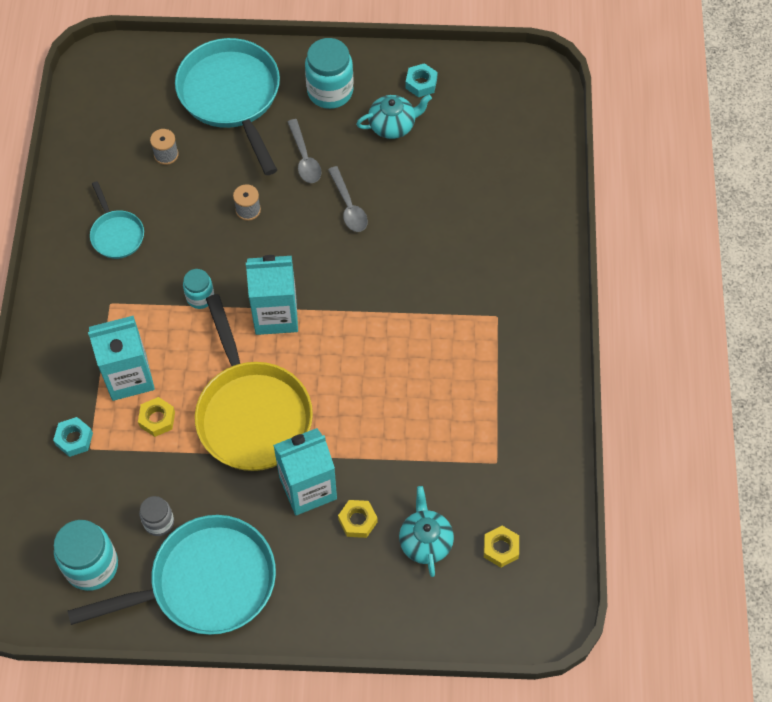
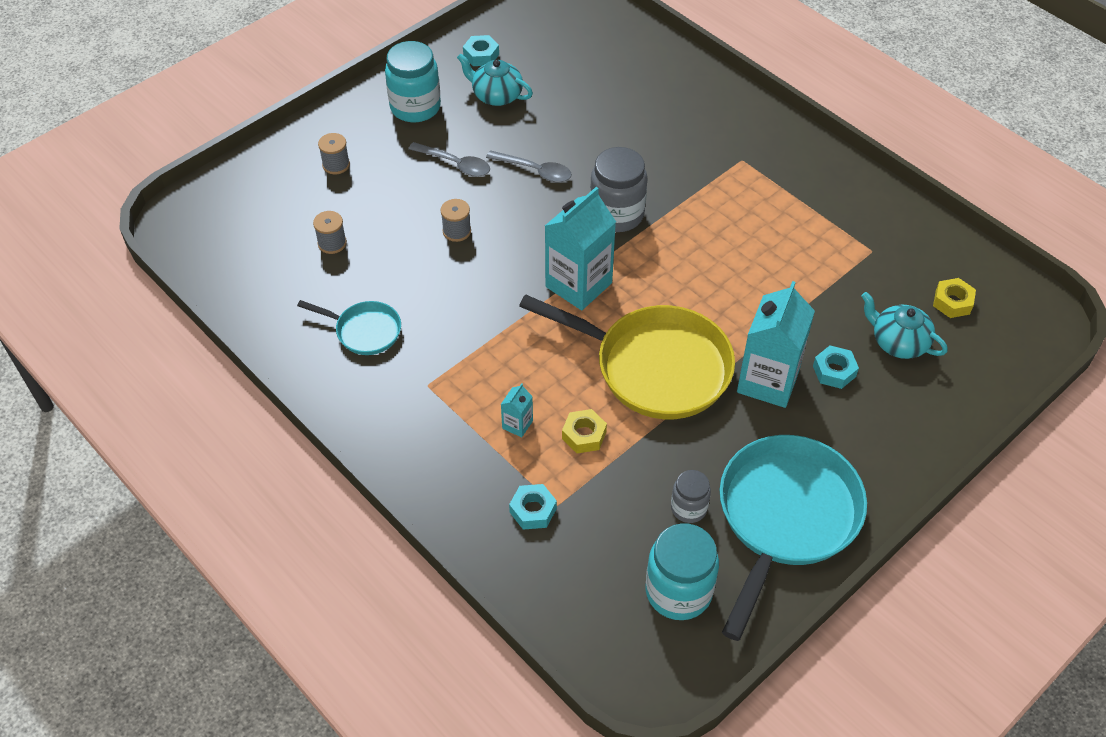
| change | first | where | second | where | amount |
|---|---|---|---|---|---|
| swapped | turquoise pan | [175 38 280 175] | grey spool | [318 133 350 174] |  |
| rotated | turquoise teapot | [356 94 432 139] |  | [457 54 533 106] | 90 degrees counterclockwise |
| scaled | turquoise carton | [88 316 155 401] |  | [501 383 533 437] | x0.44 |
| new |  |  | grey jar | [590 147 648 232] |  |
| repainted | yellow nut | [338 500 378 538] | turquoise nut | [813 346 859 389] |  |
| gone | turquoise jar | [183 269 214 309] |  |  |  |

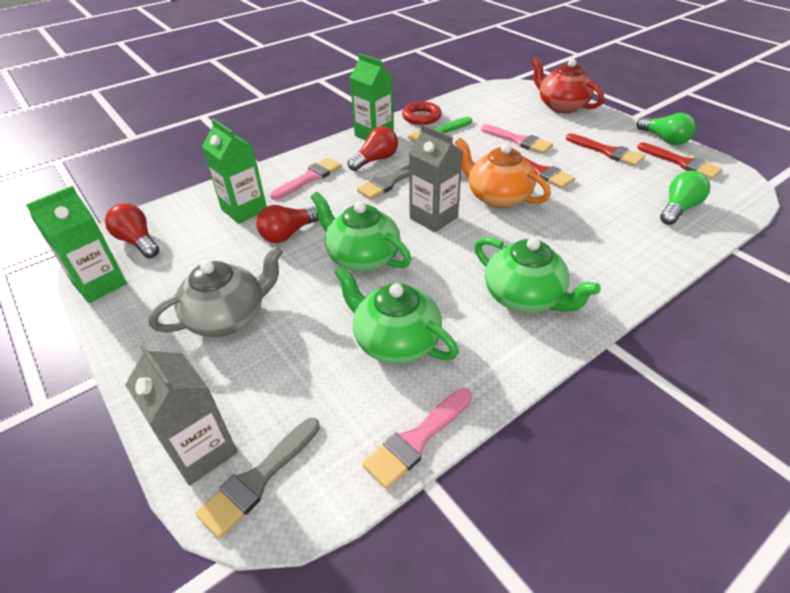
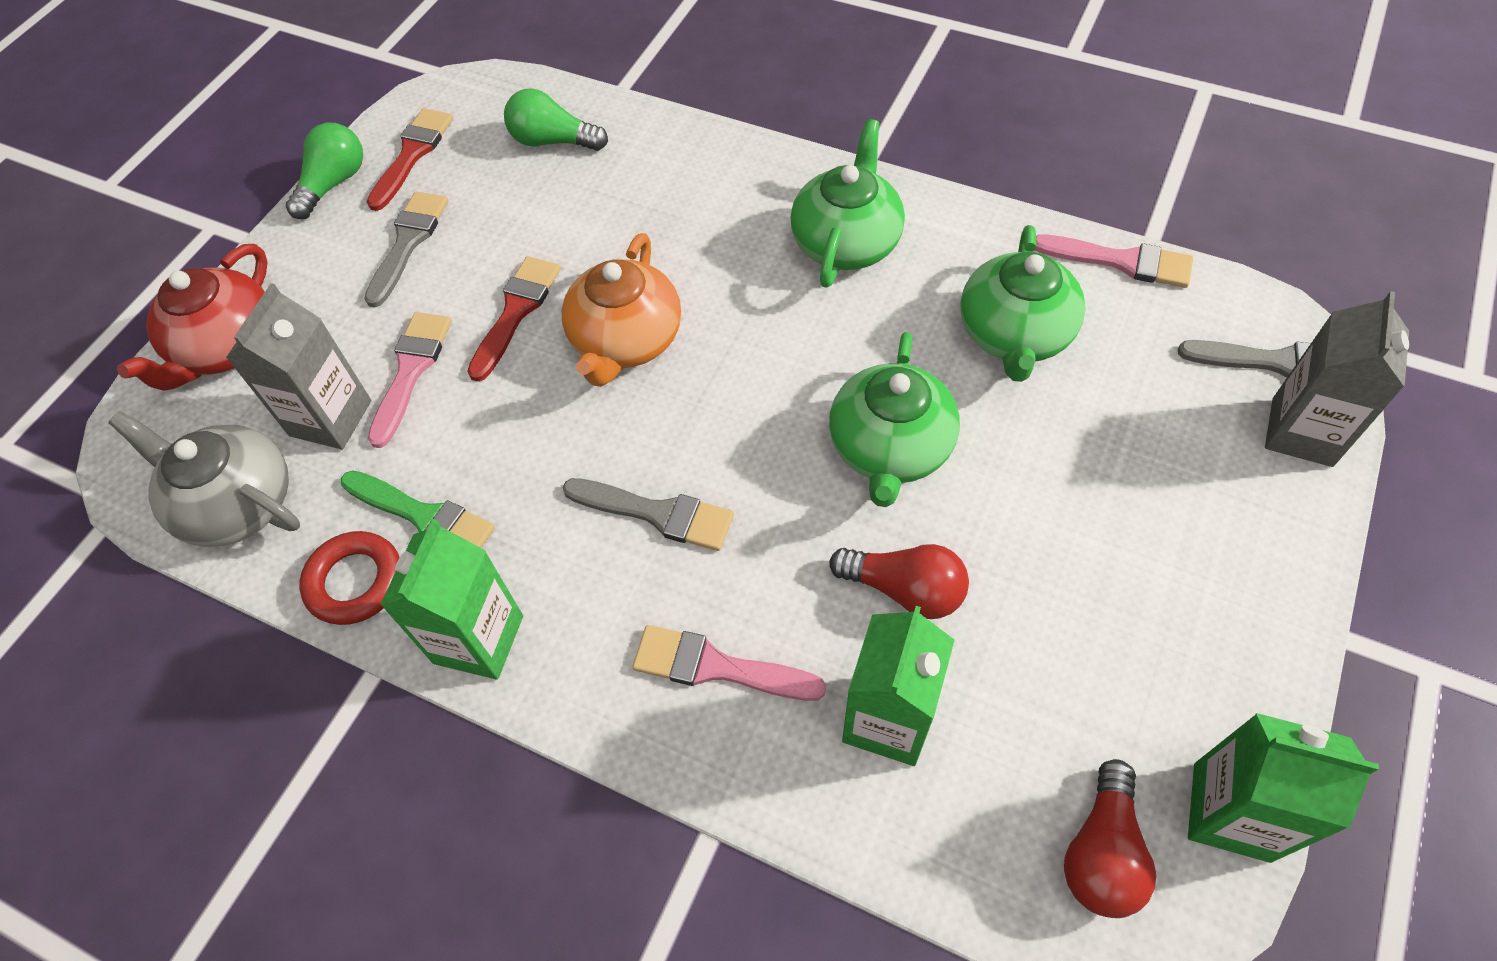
| change | first | where | second | where | amount |
|---|---|---|---|---|---|
| shifted | grey teapot | [149 246 283 337] |  | [108 411 300 547] |  |
| shifted | grey carton | [409 125 463 232] |  | [226 283 371 449] |  |
| repainted | red brush | [566 134 645 166] | grey brush | [364 191 448 307] |  |
| gone | red light bulb | [348 126 398 171] |  |  |  |

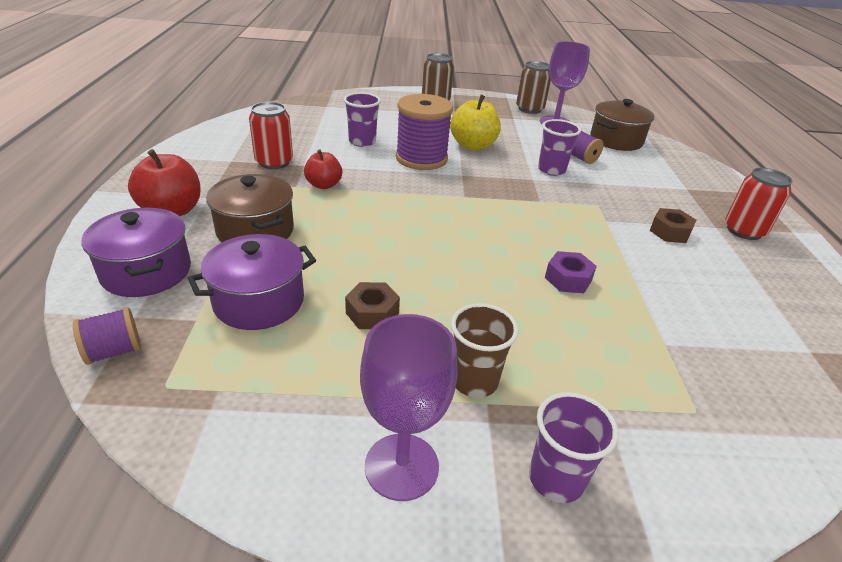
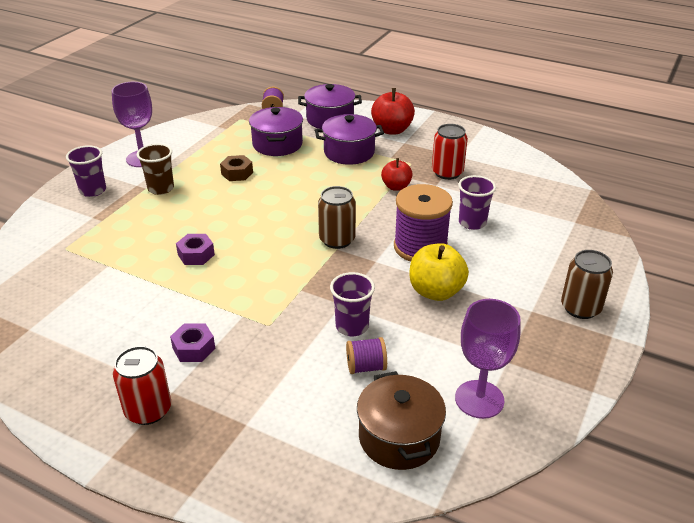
| change | first | where | second | where | amount |
|---|---|---|---|---|---|
| repainted | brown nut | [650 208 696 243] | purple nut | [170 323 215 362] |  |
| repainted | brown pot | [206 174 294 242] | purple pot | [315 114 384 165] |  |
| shifted | brown can | [516 61 551 114] |  | [318 186 356 249] |  |

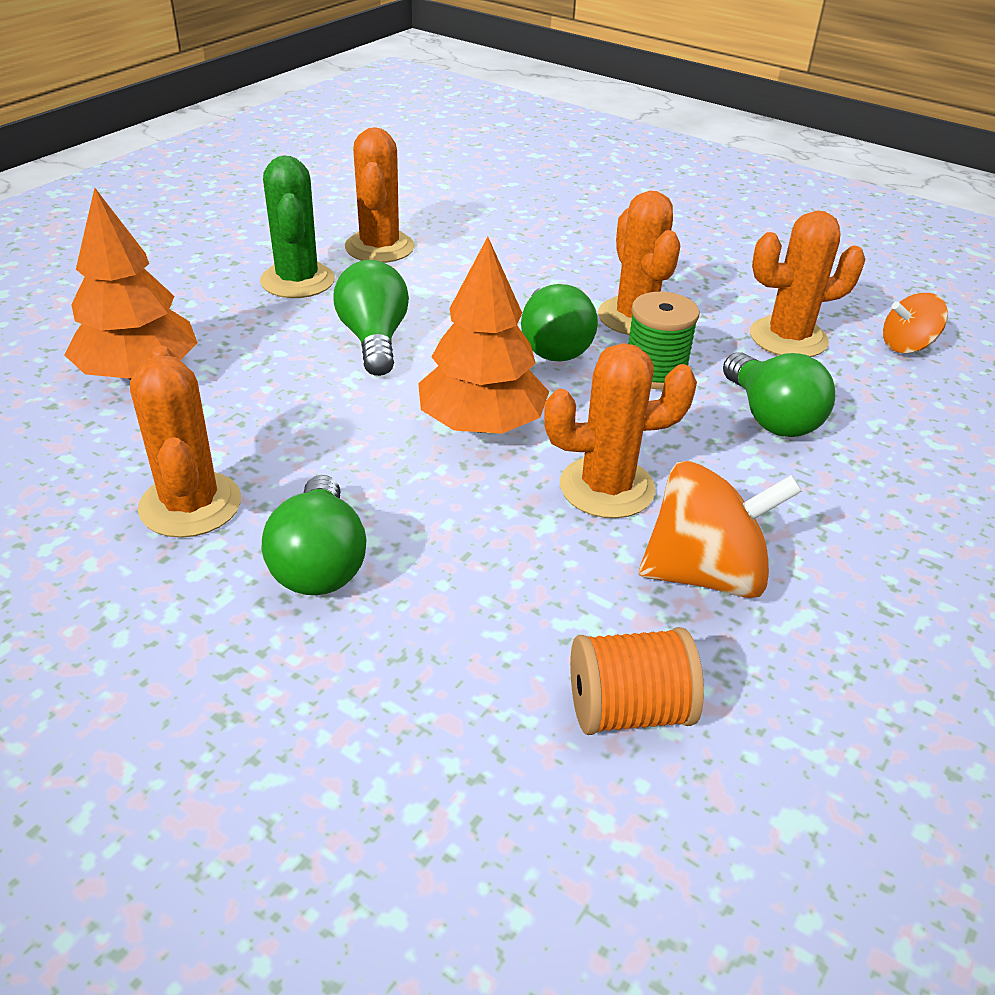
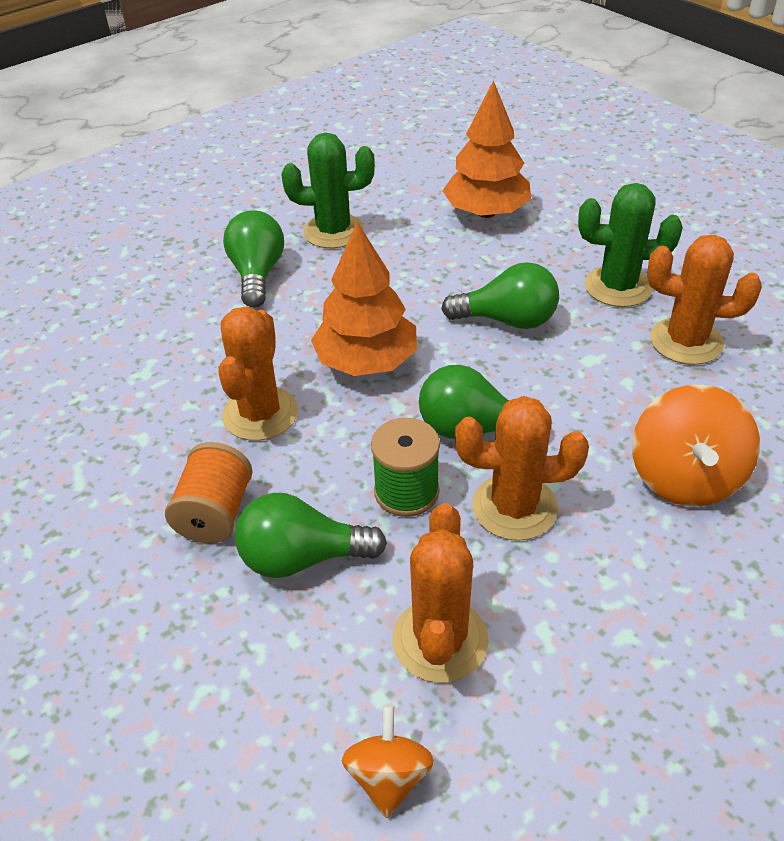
| change | first | where | second | where | amount |
|---|---|---|---|---|---|
| shifted | orange spool | [570 627 704 735] |  | [165 442 253 543] |  |
| rotated | green light bulb | [262 475 367 595] |  | [223 210 284 307] | 75 degrees clockwise |
| repainted | orange cactus | [130 346 241 538] | green cactus | [282 132 375 248] |  |
| shifted | orange spinning top | [639 461 802 598] |  | [632 385 760 506] |  |

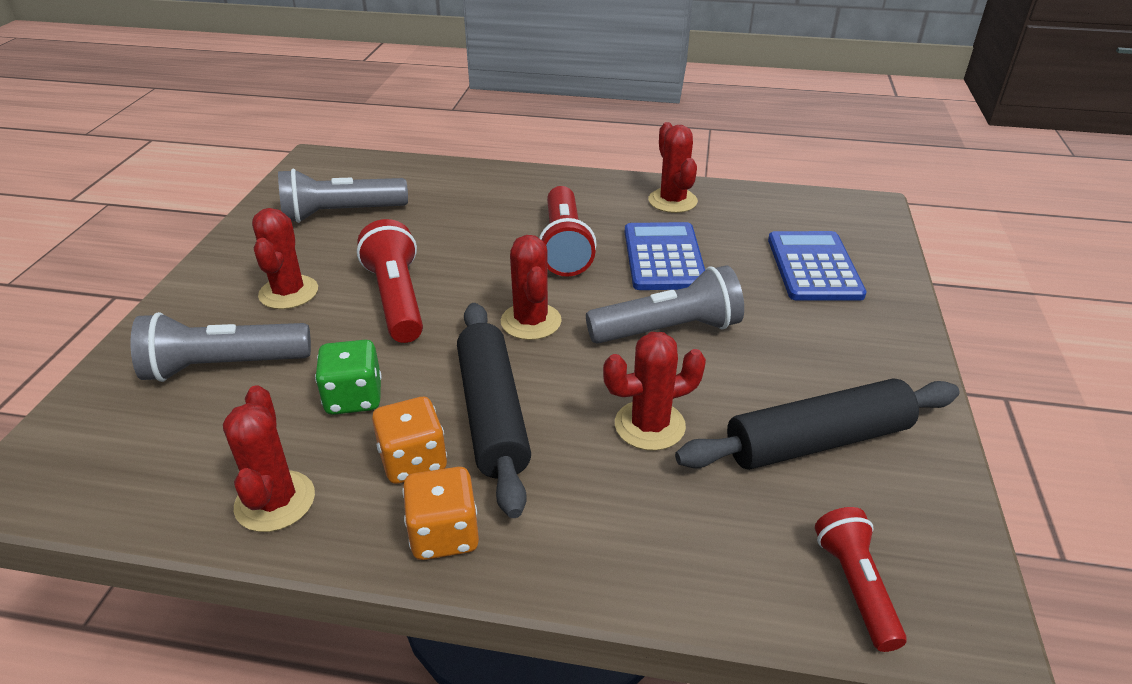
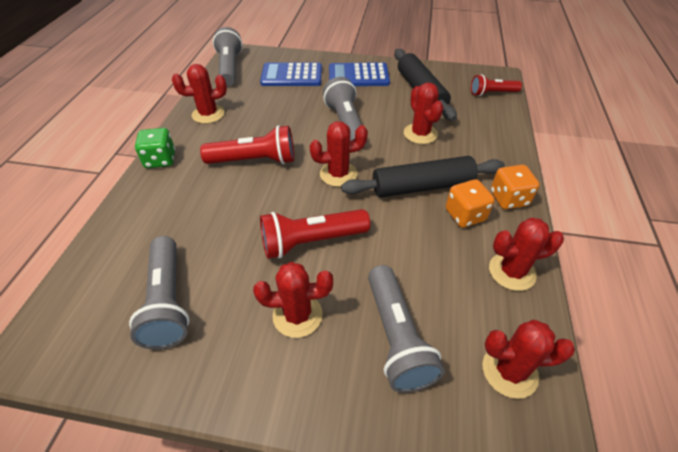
| change | first | where | second | where | amount |
|---|---|---|---|---|---|
| shifted | green dice | [315 340 382 415] |  | [135 128 175 168] |  |
| new |  |  | grey flashlight | [213 27 243 86] |  |
| shifted | blue calculator | [625 222 705 290] |  | [329 62 390 86] |  |
| new |  |  | red cactus | [482 320 575 399] |  |

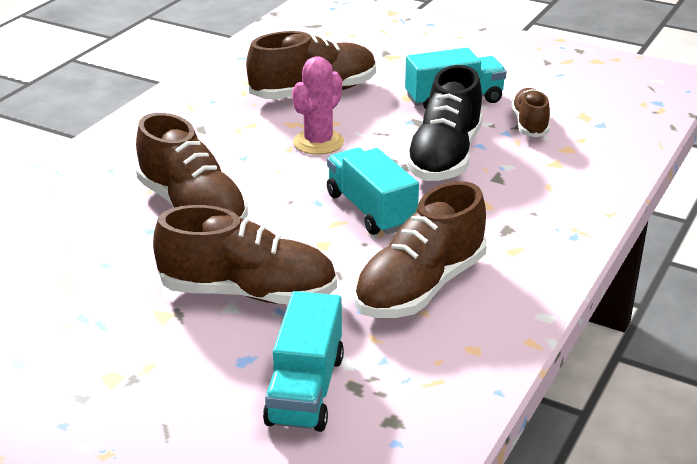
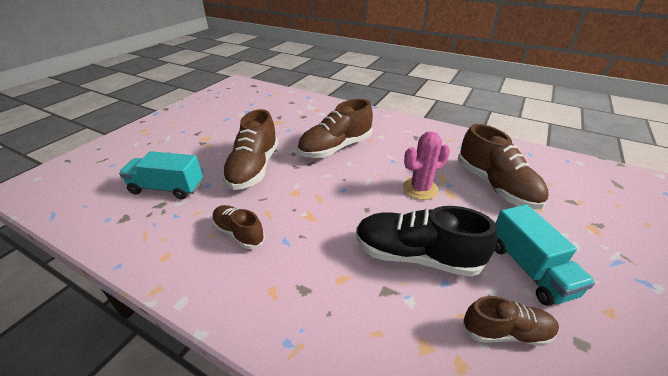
| change | first | where | second | where | amount |
|---|---|---|---|---|---|
| scaled | brown shoe | [354 181 487 318] |  | [212 205 265 249] | x0.58 |
| rotated | pink cactus | [292 56 344 155] |  | [403 132 450 200] | 60 degrees counterclockwise |
| gone | turquoise truck | [327 148 419 235] |  |  |  |

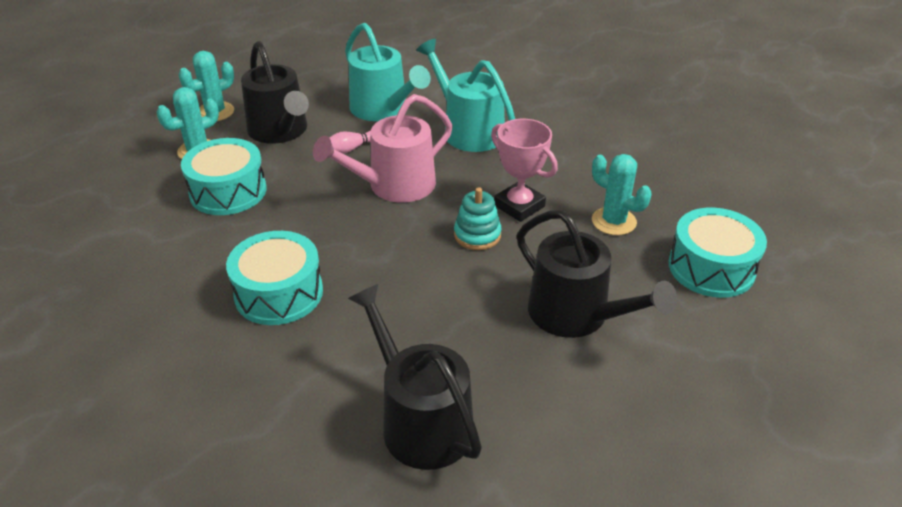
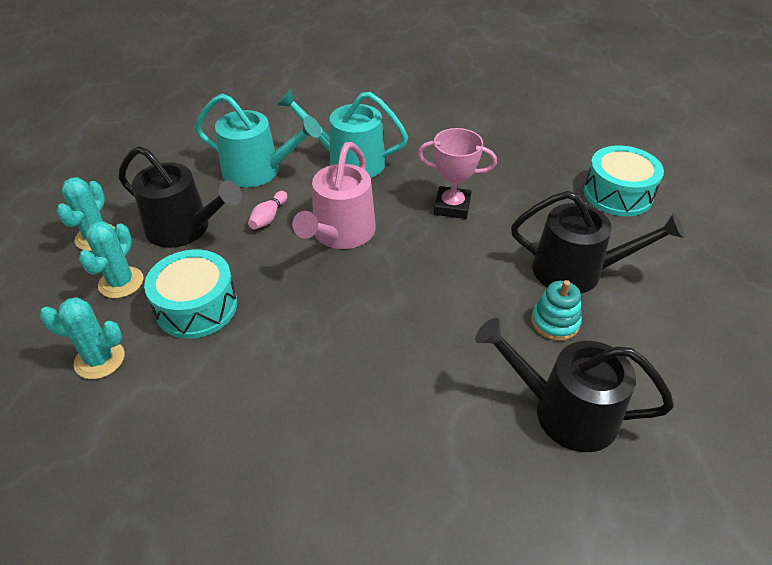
| change | first | where | second | where | amount |
|---|---|---|---|---|---|
| shifted | turquoise cactus | [592 154 652 235] |  | [40 297 125 379] |  |
| shifted | turquoise stacking toy | [454 187 502 250] |  | [531 280 582 341] |  |
| gone | turquoise drum | [226 231 323 325] |  |  |  |

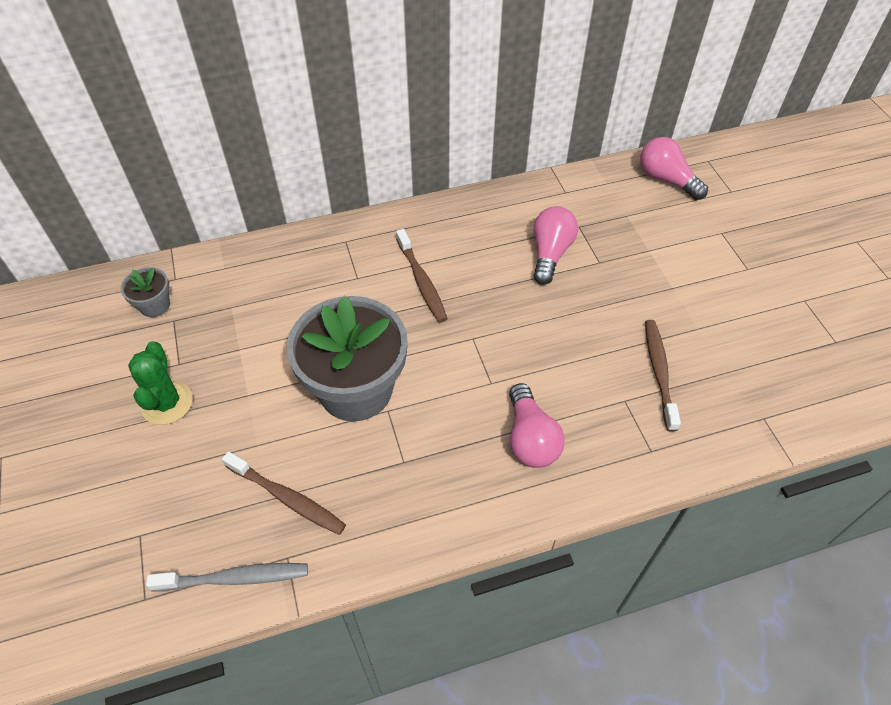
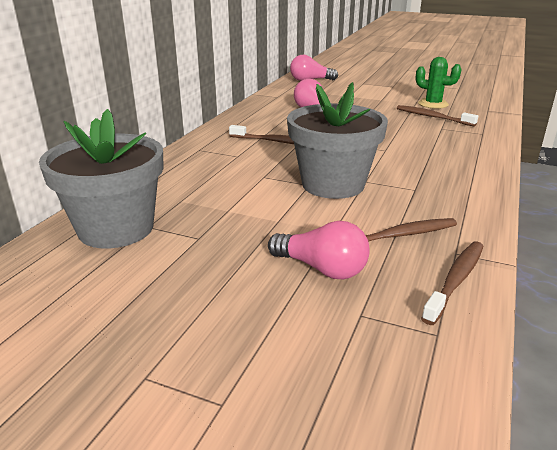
| change | first | where | second | where | amount |
|---|---|---|---|---|---|
| scaled | grey flower pot | [121 267 170 317] |  | [39 109 164 248] | x2.29 |
| shifted | pink light bulb | [509 383 565 468] |  | [268 221 370 280] |  |
| shifted | green cactus | [128 341 193 425] |  | [416 57 462 109] |  |
| repainted | grey toothbrush | [146 563 308 592] | brown toothbrush | [421 241 484 325] |  |

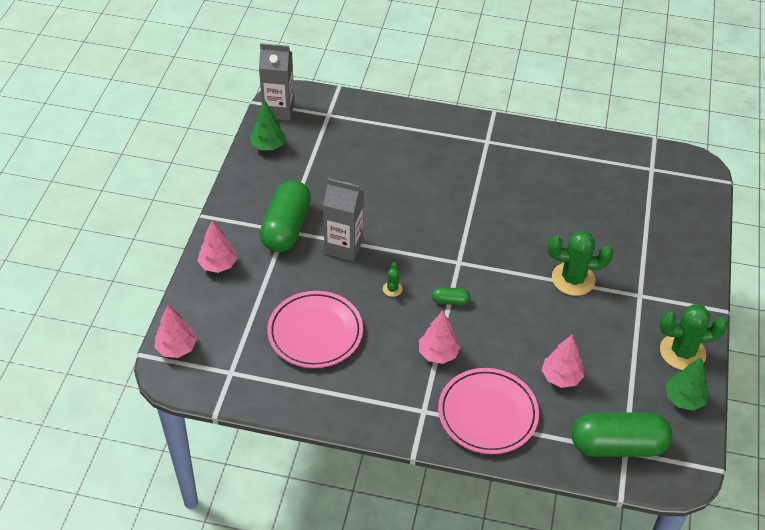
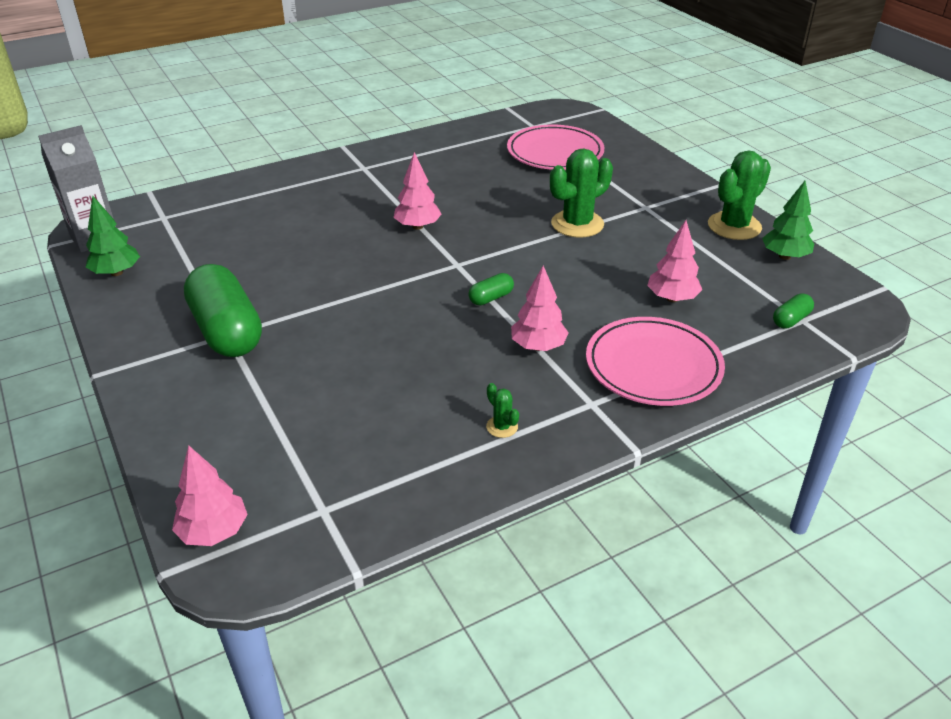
| change | first | where | second | where | amount |
|---|---|---|---|---|---|
| shifted | pink tree | [197 220 237 273] |  | [393 152 442 230] |  |
| shifted | green cactus | [383 262 403 297] |  | [486 383 519 438] |  |
| shifted | pink plate | [267 291 363 368] |  | [507 125 604 170] |  |
| scaled | green capsule | [572 412 672 457] |  | [773 293 814 329] | x0.43 |
| gone | grey carton | [323 178 364 261] |  |  |  |

